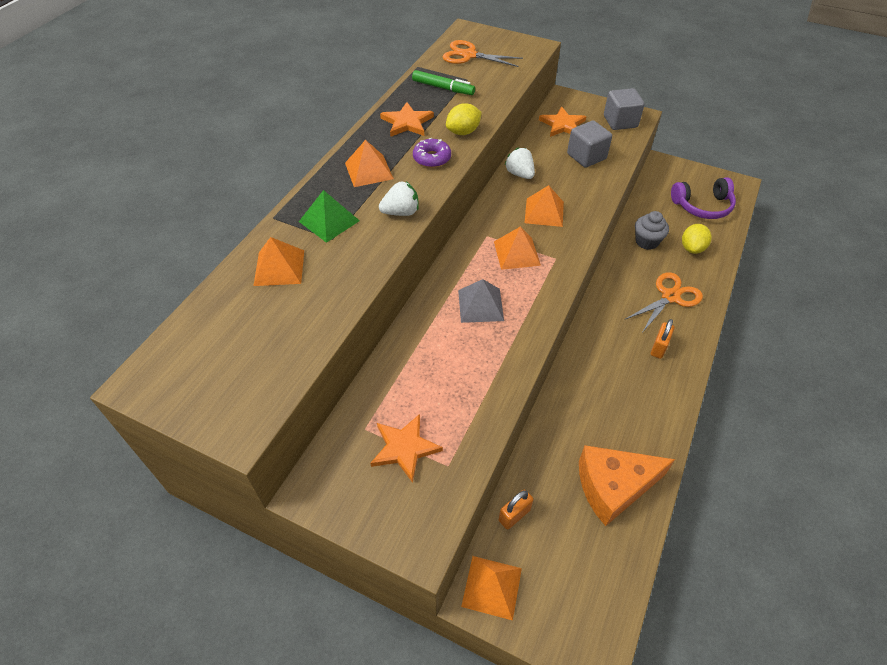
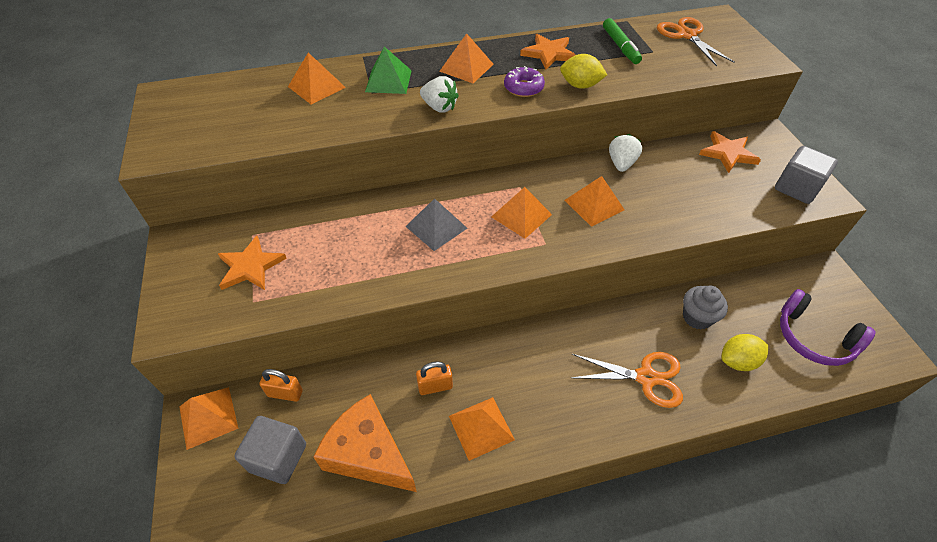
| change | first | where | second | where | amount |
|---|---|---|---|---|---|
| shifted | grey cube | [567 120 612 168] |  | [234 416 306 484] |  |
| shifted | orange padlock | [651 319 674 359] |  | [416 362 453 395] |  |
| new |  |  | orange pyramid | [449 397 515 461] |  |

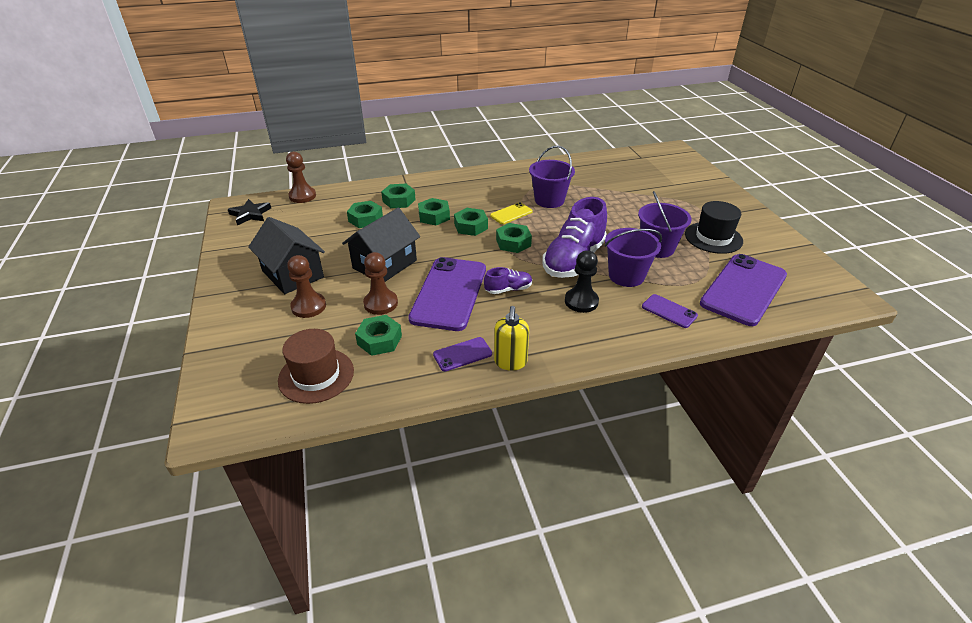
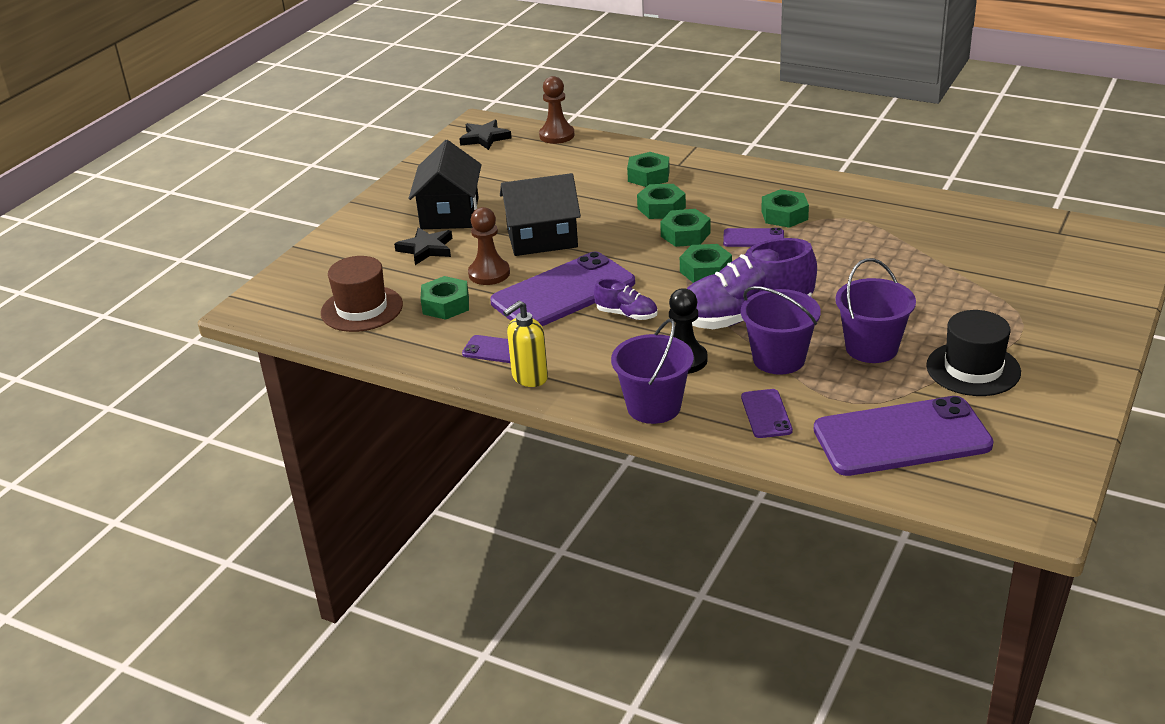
| change | first | where | second | where | amount |
|---|---|---|---|---|---|
| swapped | brown pawn | [287 255 326 318] | black star | [394 227 452 265] |  |
| shifted | purple bucket | [529 146 575 208] |  | [611 319 694 424] |  |
| repainted | yellow phone | [490 202 533 224] | purple phone | [723 228 784 247] |  |
| shifted | green nut | [347 201 383 228] |  | [761 189 809 228] |  |

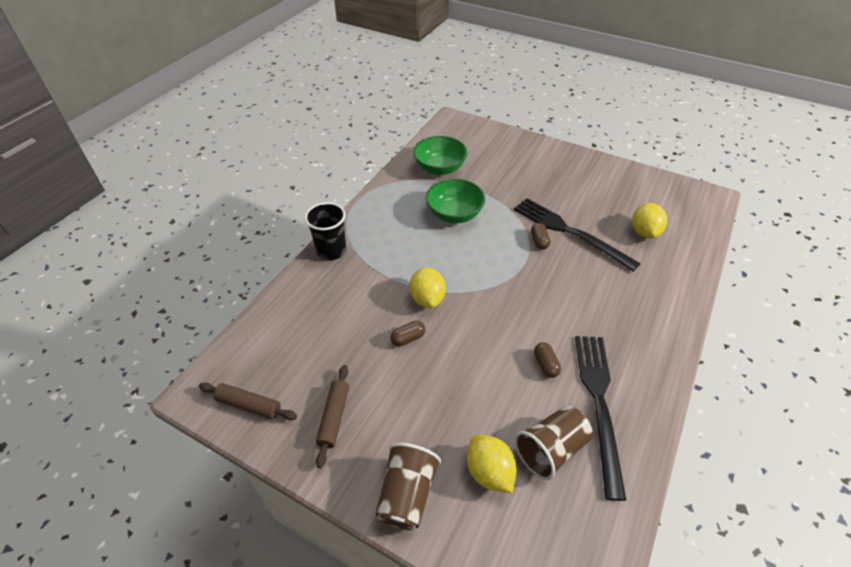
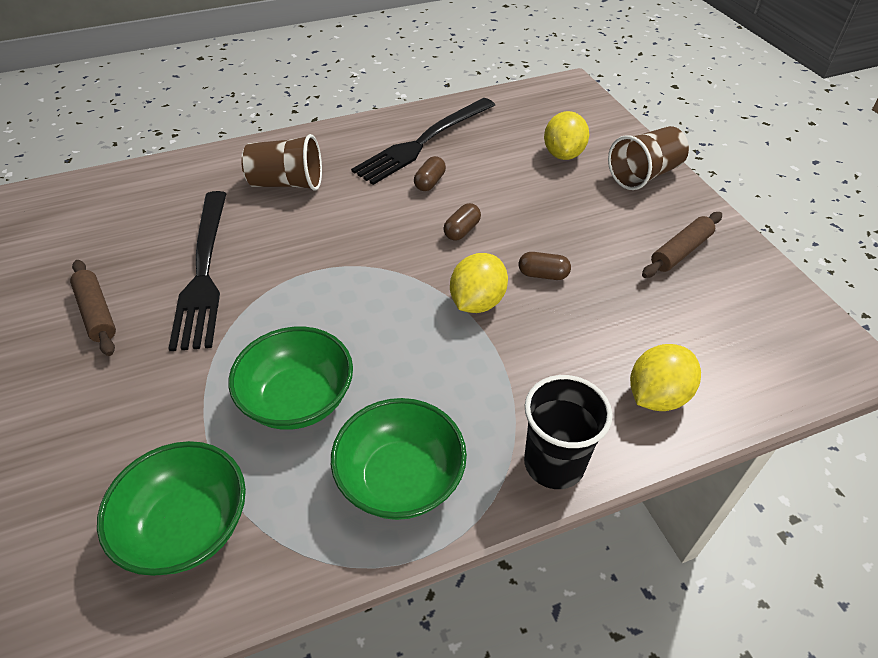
| change | first | where | second | where | amount |
|---|---|---|---|---|---|
| shifted | brown rolling pin | [199 383 297 420] |  | [70 260 116 356] |  |
| shifted | brown cup | [514 406 593 480] |  | [241 134 322 191] |  |
| new |  |  | green bowl | [331 398 467 520] |  |
| shifted | brown capsule | [531 223 550 250] |  | [443 203 481 241] |  |
| shifted | yellow lemon | [632 203 667 238] |  | [630 344 701 411] |  |

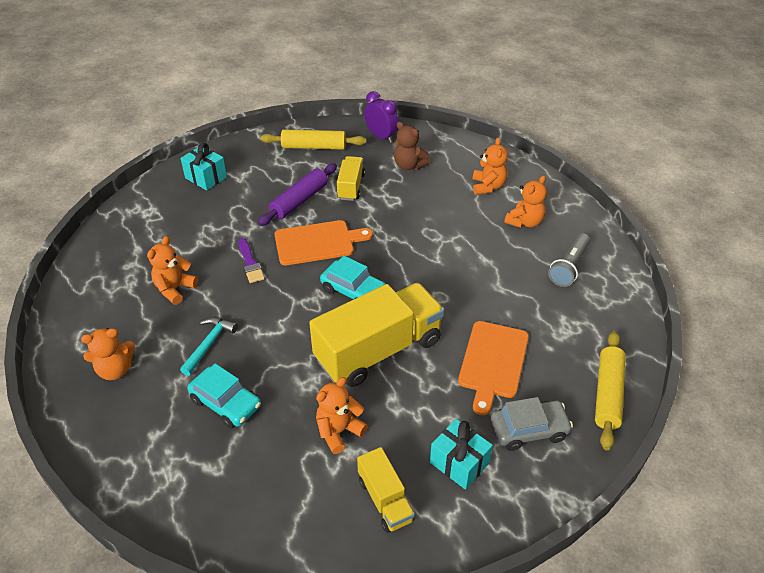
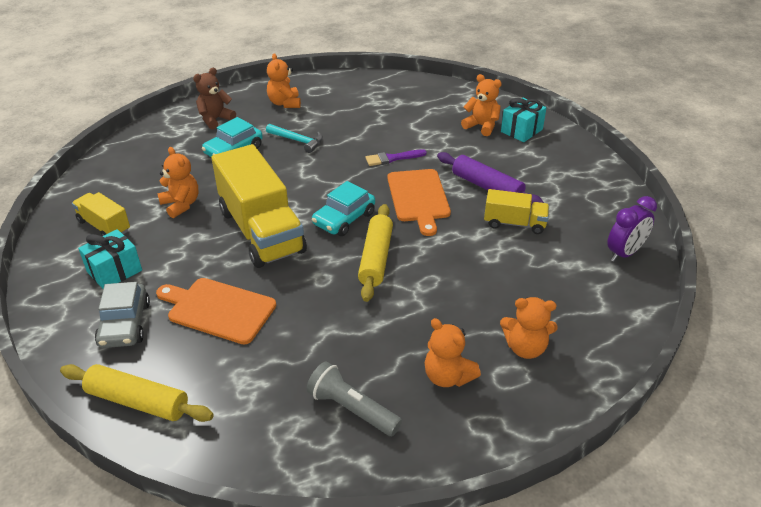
| change | first | where | second | where | amount |
|---|---|---|---|---|---|
| rotated | yellow truck | [357 447 415 533] |  | [72 192 130 236] | 60 degrees clockwise |
| shifted | brown teddy bear | [394 122 430 170] |  | [193 68 236 130] |  |
| shifted | yellow rolling pin | [260 130 366 150] |  | [358 204 393 302] |  |
| shifted | orange teddy bear | [147 236 198 305] |  | [461 74 502 136] |  |

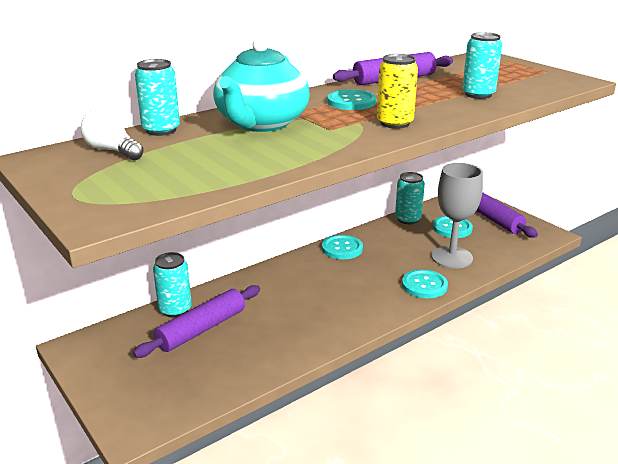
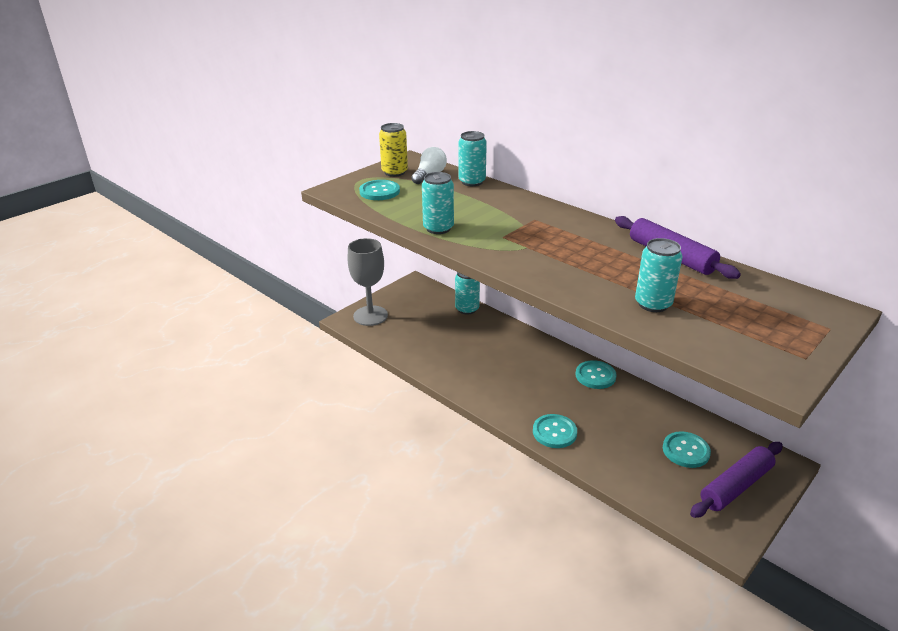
| change | first | where | second | where | amount |
|---|---|---|---|---|---|
| shifted | grey goblet | [431 163 483 268] |  | [347 238 388 326] |  |
| shifted | turquoise button | [327 89 376 110] |  | [359 180 400 200] |  |
| shifted | yellow can | [377 54 418 129] |  | [379 123 408 177] |  |
| shifted | turquoise can | [395 172 425 224] |  | [422 172 454 234] |  |
| gone | purple rolling pin | [133 285 260 358] |  |  |  |
| gone | turquoise teapot | [213 38 310 132] |  |  |  |

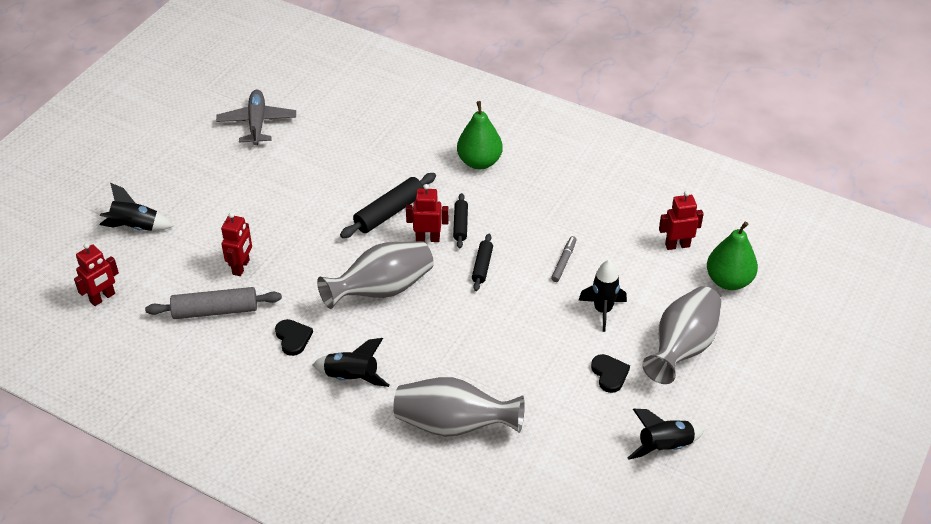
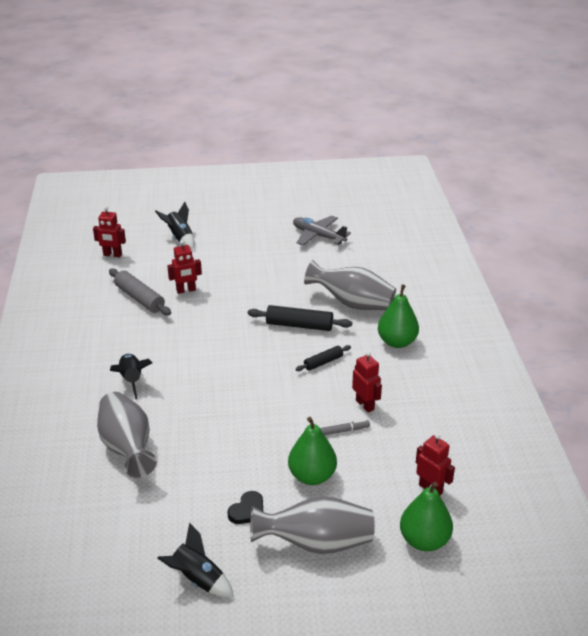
| change | first | where | second | where | amount |
|---|---|---|---|---|---|
| swapped | black rocket | [578 260 627 332] | green pear | [288 417 337 485] |  |
| rotated | grey plane | [216 90 296 145] |  | [293 215 351 246] | 105 degrees counterclockwise |
| shifted | grey vase | [317 241 434 309] |  | [304 260 396 310] |  |
| shifted | red robot | [406 184 449 242] |  | [352 351 382 413] |  |
| gone | black heart | [275 319 313 356] |  |  |  |
| gone | black rolling pin | [472 233 493 291] |  |  |  |

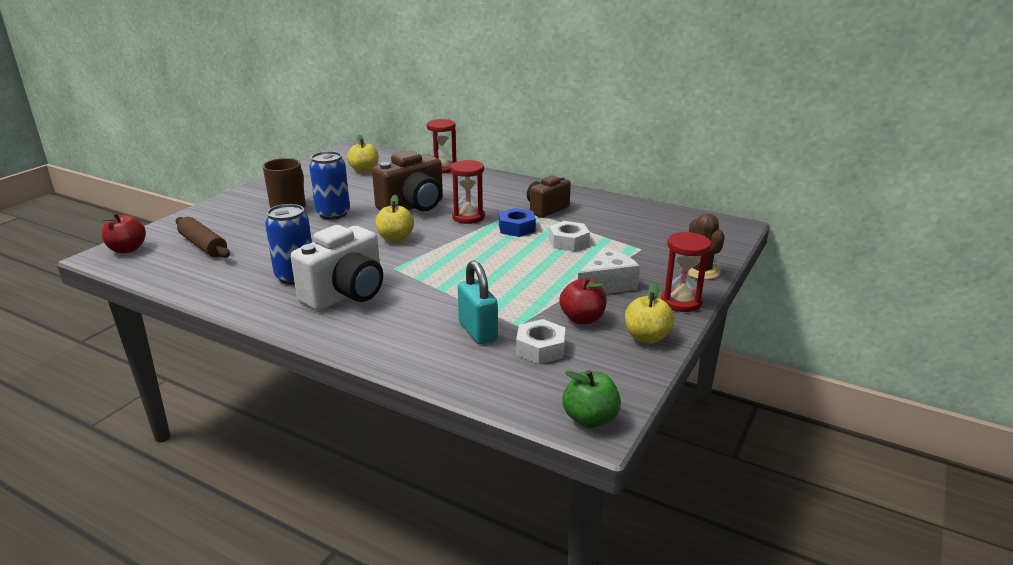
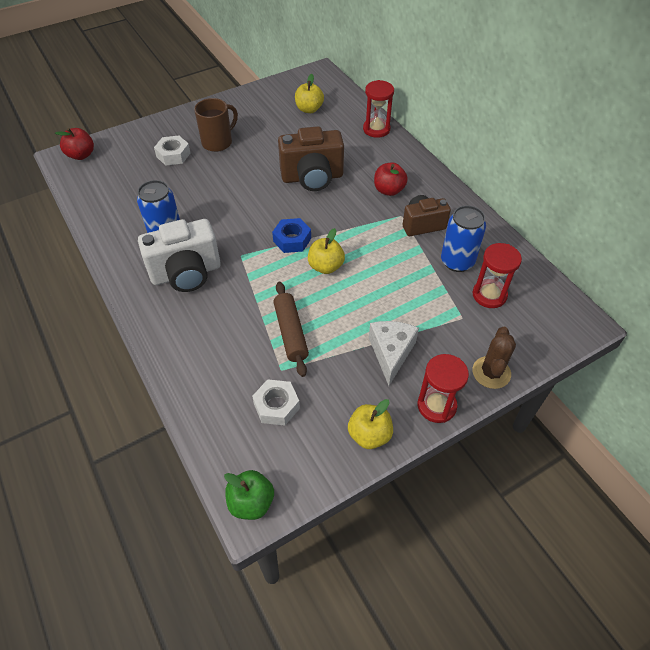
| change | first | where | second | where | amount |
|---|---|---|---|---|---|
| shifted | white nut | [549 221 590 251] |  | [154 136 190 166] |  |
| shifted | blue nut | [499 208 536 237] |  | [272 218 311 253] |  |
| shifted | brown rolling pin | [176 217 230 258] |  | [273 282 309 377] |  |
| shifted | yellow apple | [375 195 414 242] |  | [308 228 345 274] |  |
| rotated | white cheese | [578 247 640 294] |  | [369 321 419 386] | 75 degrees counterclockwise |
| shifted | red apple | [560 277 607 324] |  | [374 162 408 196] |  |
| shifted | blue can | [309 151 350 220] |  | [441 206 486 272] |  |
| shifted | red hourglass | [450 160 485 224] |  | [473 243 522 308] |  |
| gone | turquoise padlock | [458 260 498 344] |  |  |  |

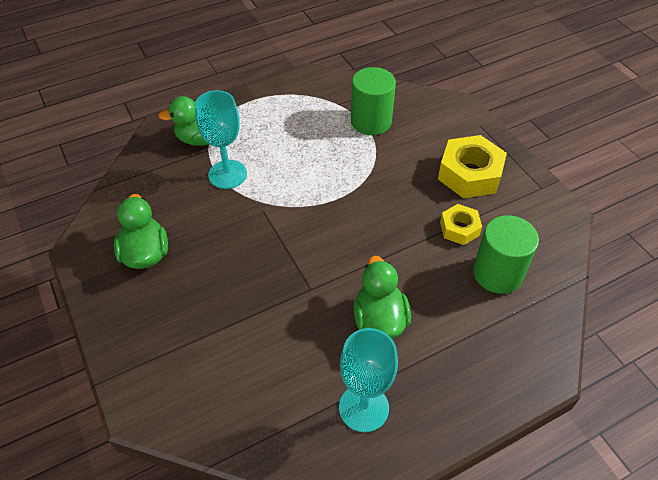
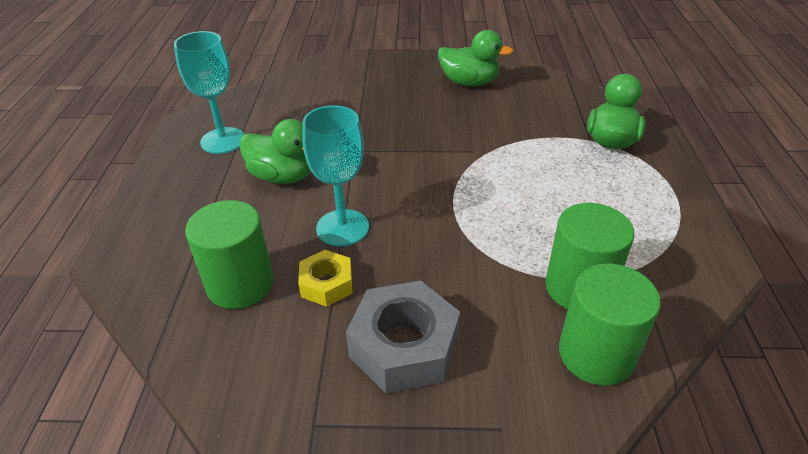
| change | first | where | second | where | amount |
|---|---|---|---|---|---|
| shifted | turquoise goblet | [195 90 247 189] |  | [302 105 369 246] |  |
| repainted | yellow nut | [438 135 507 198] | grey nut | [346 280 460 393] |  |
| new |  |  | green cylinder | [559 264 661 386] |  |

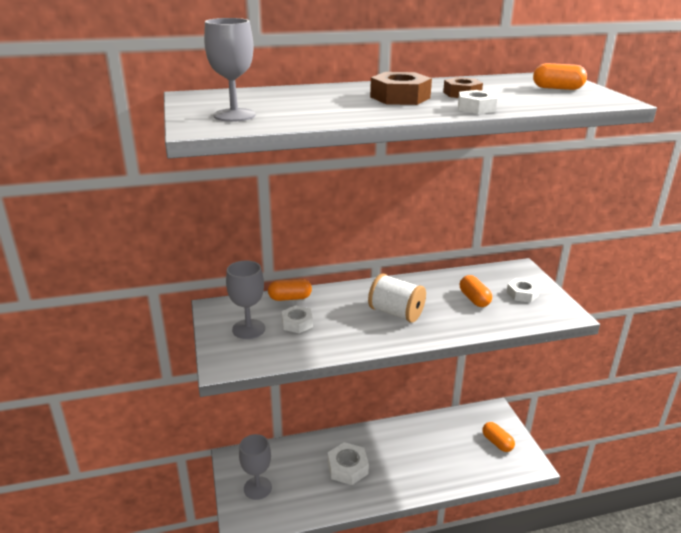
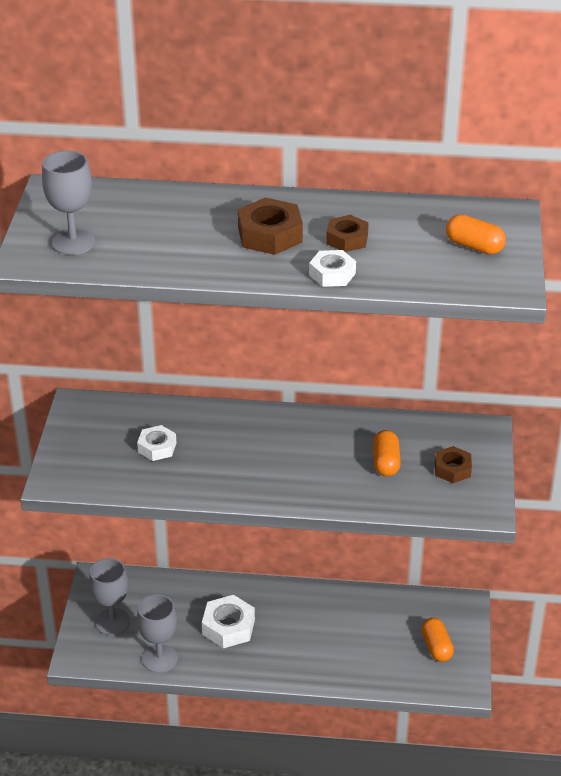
| change | first | where | second | where | amount |
|---|---|---|---|---|---|
| shifted | grey goblet | [226 261 265 339] |  | [137 594 178 673] |  |
| repainted | white nut | [507 278 540 303] | brown nut | [435 446 472 483] |  |
| gone | orange capsule | [268 279 312 301] |  |  |  |
| gone | white spool | [368 273 426 323] |  |  |  |

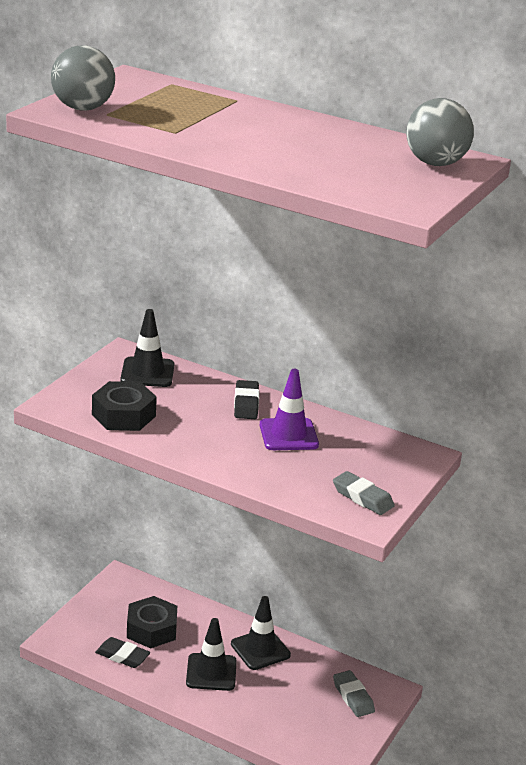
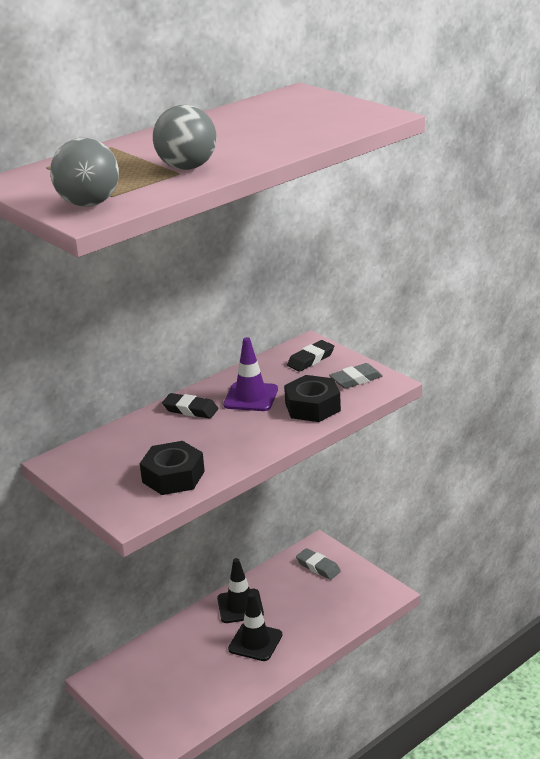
| change | first | where | second | where | amount |
|---|---|---|---|---|---|
| shifted | grey ball | [406 98 474 166] |  | [153 105 217 170] |  |
| shifted | black nut | [127 596 177 649] |  | [284 375 341 422] |  |
| shifted | black eraser | [95 637 150 668] |  | [287 340 334 372] |  |
| rotated | grey eraser | [333 670 375 717] |  | [296 548 341 580] | 45 degrees clockwise |
| gone | black traffic cone | [121 309 174 387] |  |  |  |

